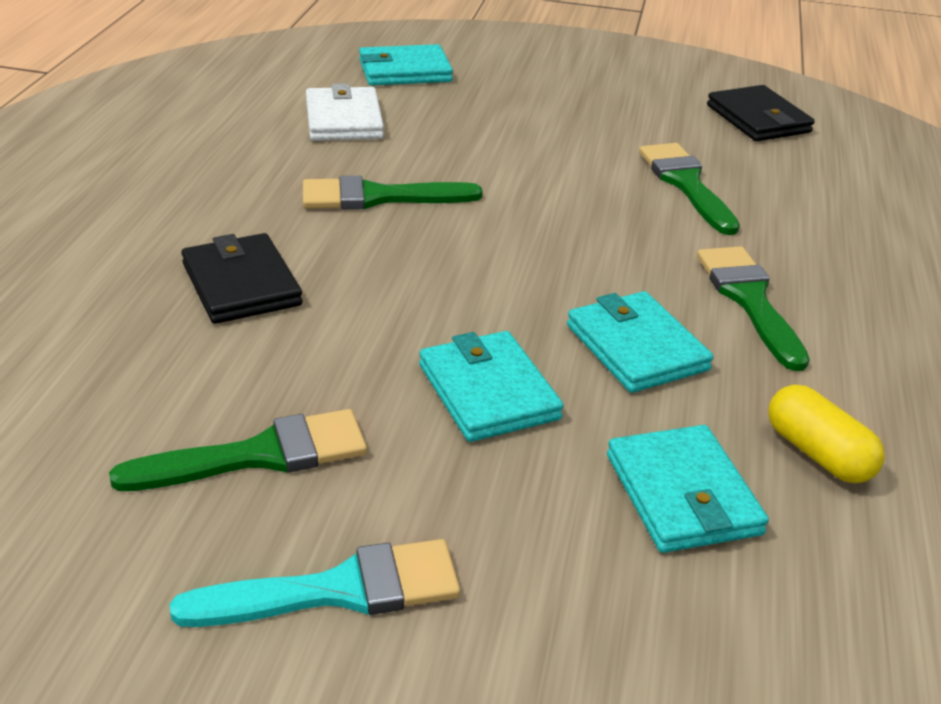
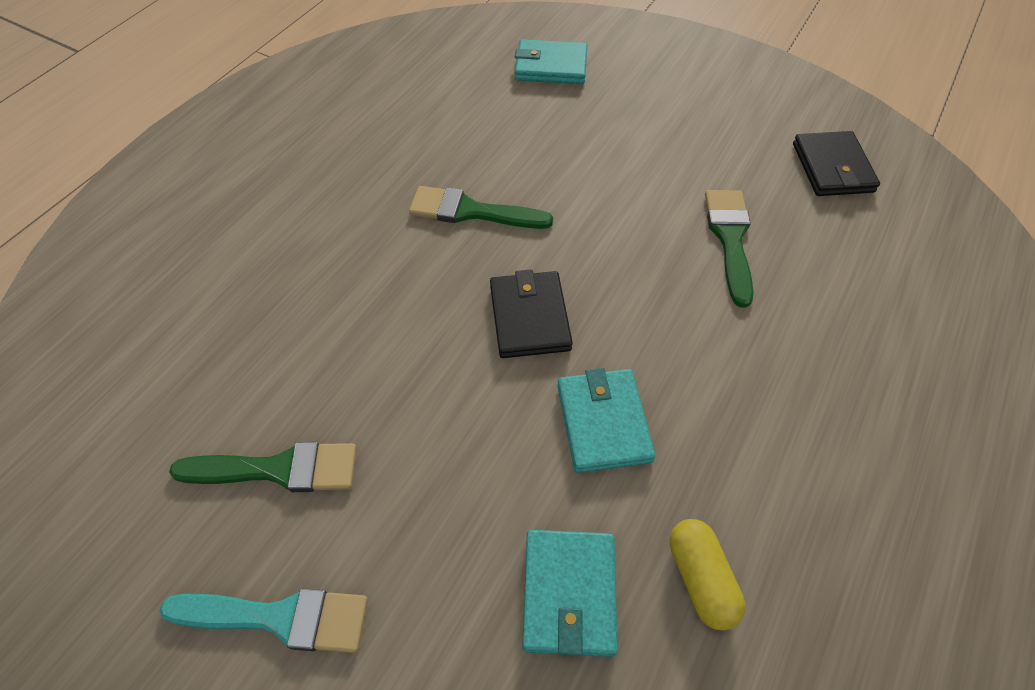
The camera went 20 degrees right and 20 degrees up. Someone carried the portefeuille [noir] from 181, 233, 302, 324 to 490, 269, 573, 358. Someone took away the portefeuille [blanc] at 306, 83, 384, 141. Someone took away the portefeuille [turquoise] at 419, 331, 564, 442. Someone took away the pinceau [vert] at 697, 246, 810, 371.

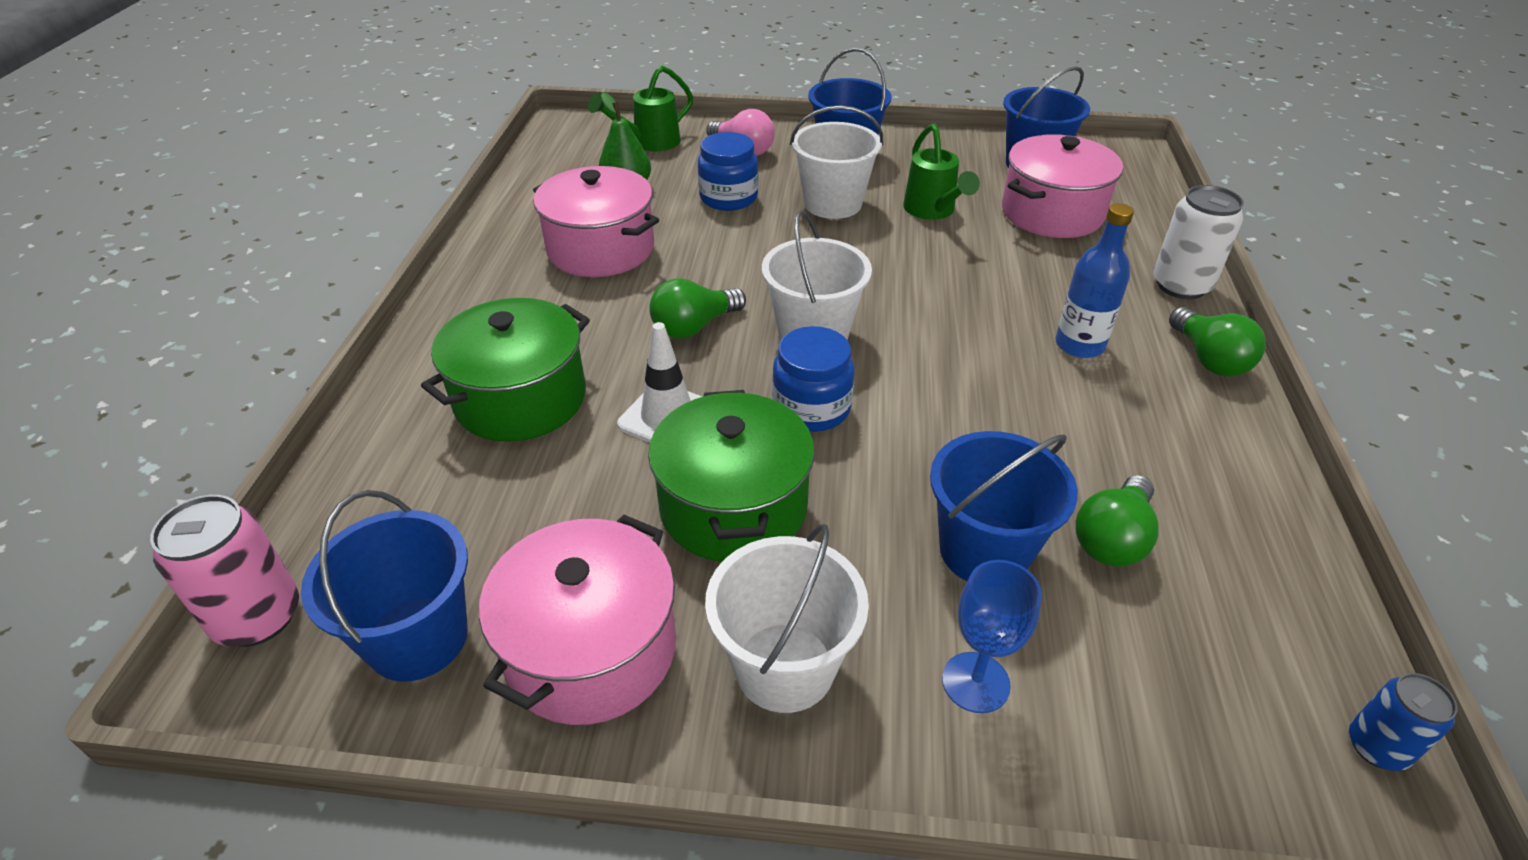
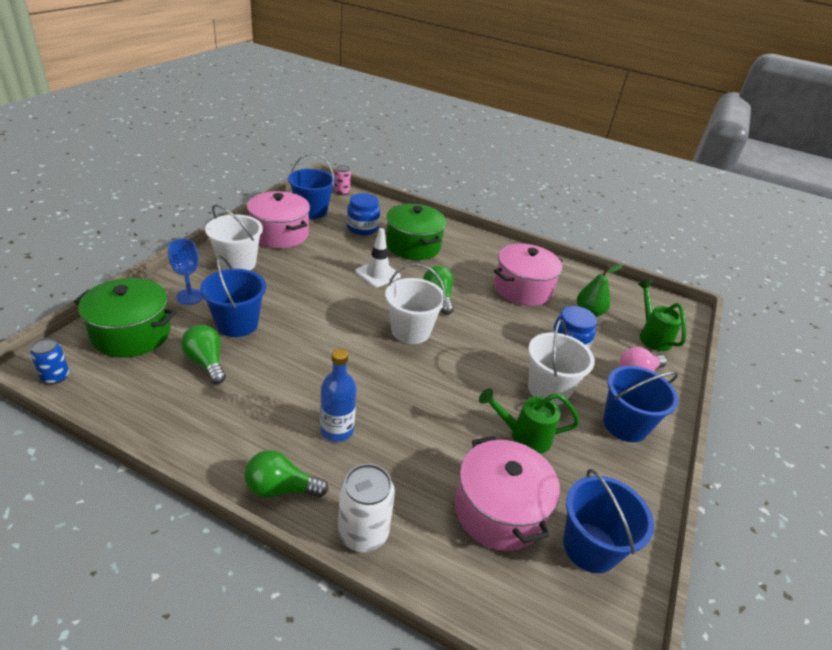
The camera went 105 degrees right and 5 degrees down. Someone carried the marmite [vert] from 648, 390, 815, 562 to 74, 278, 176, 358. Someone scaled the canette [rose] at 150, 495, 299, 647 by 0.61. Someone carried the bocal [bleu] from 772, 326, 854, 432 to 347, 193, 380, 235.

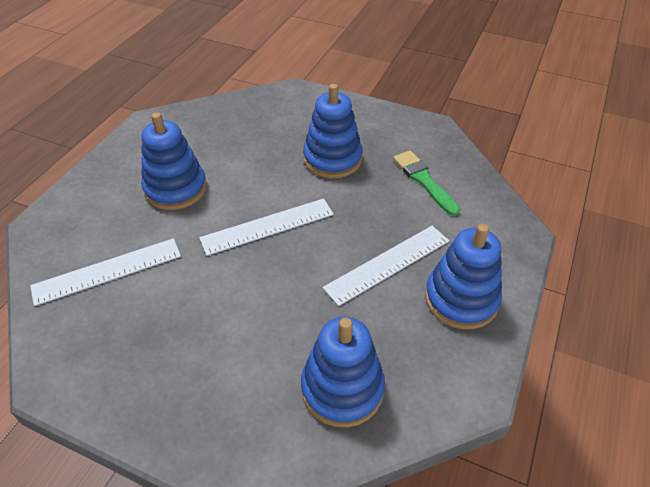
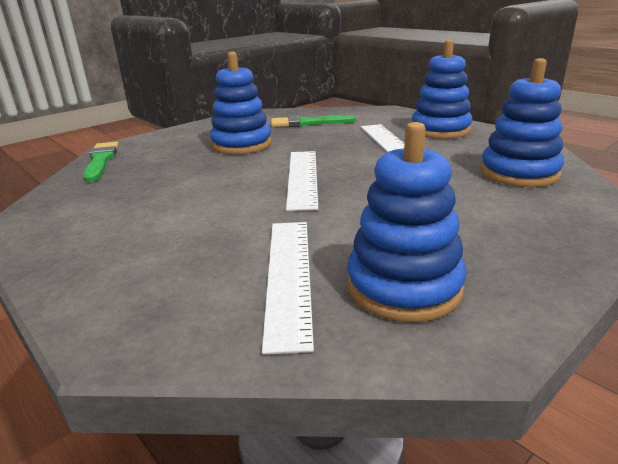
The camera went 65 degrees left and 20 degrees down. Someone put down the pinceau [vert] at 83, 142, 119, 182. Someone carried the jouet à empiler [bleu] from 141, 113, 207, 210 to 347, 122, 467, 322.

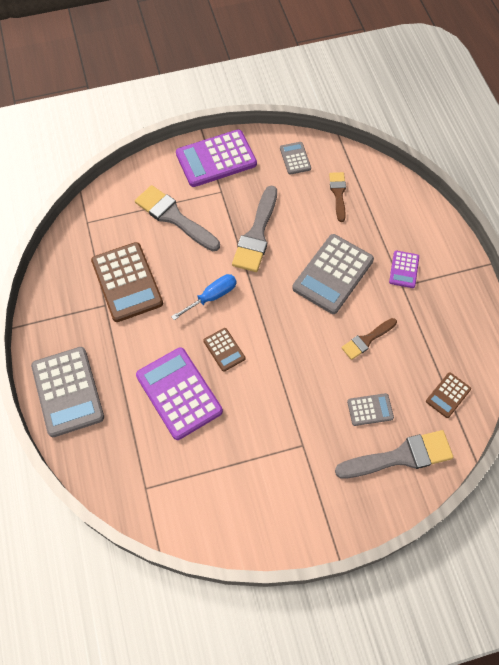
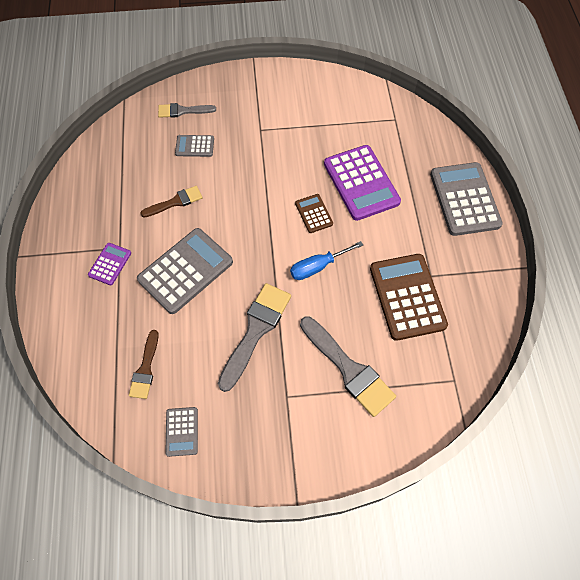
The camera went 170 degrees left and 0 degrees up. Someone scaled the pinceau [gris] at 335, 430, 453, 478 by 0.59. Someone took away the calculatrice [violet] at 176, 129, 257, 187. Someone took away the calculatrice [marron] at 426, 372, 471, 418.

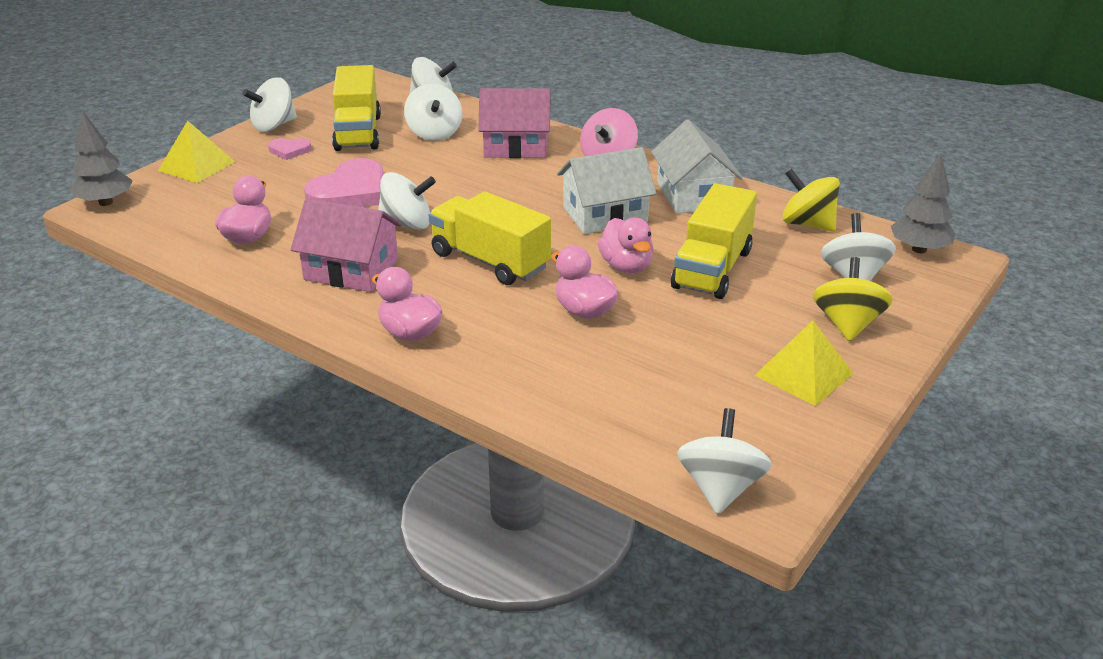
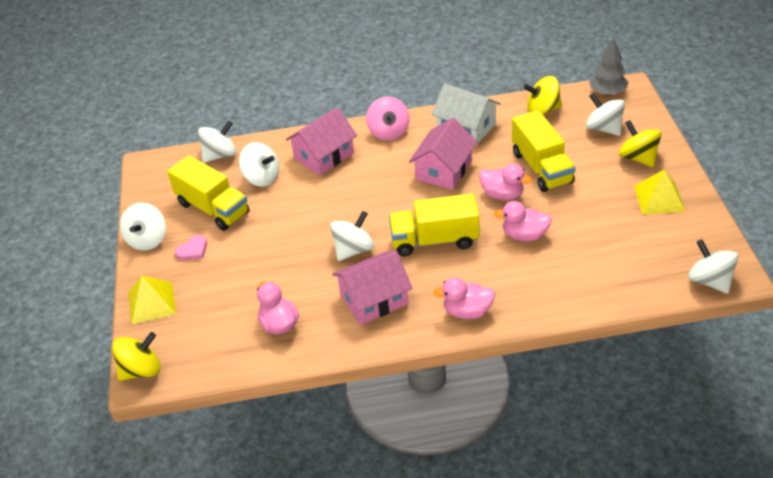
The camera went 40 degrees left and 10 degrees up. Someone swapped the arbre [gris] at 71, 111, 133, 206 for the toupie [jaune] at 112, 332, 161, 381. Someone repainted the maison [blanc] at 557, 147, 657, 234, which became the maison [rose] at 409, 118, 477, 190. Someone took away the cœur [rose] at 304, 158, 384, 207.

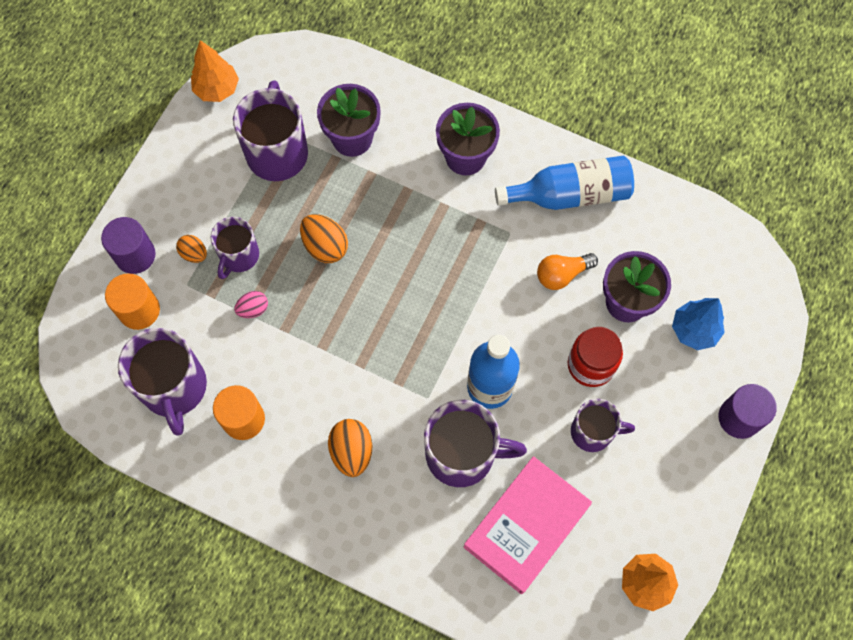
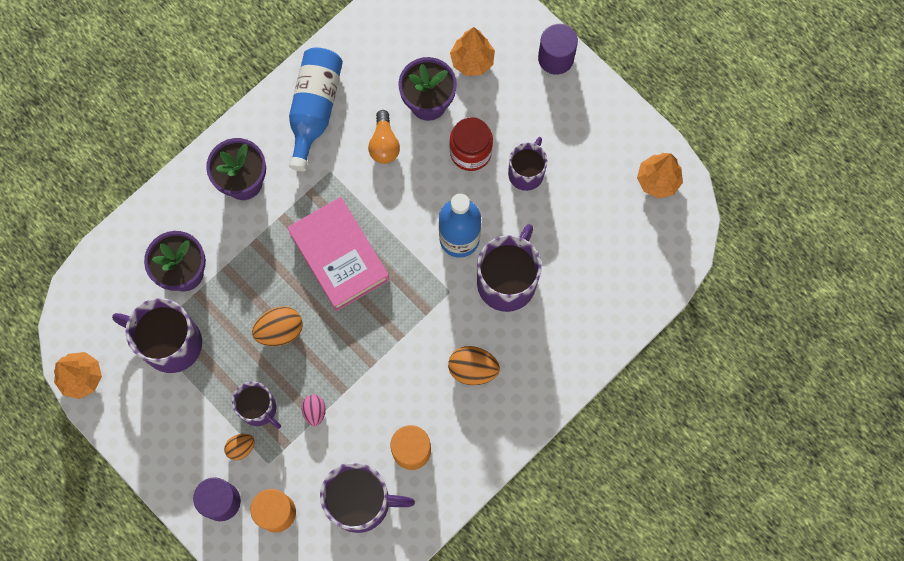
The camera went 70 degrees left and 5 degrees up. Someone carried the livre [rose] from 464, 456, 592, 594 to 287, 197, 389, 311. Someone repainted the arbre [bleu] at 672, 298, 725, 350, which became the arbre [orange] at 450, 27, 495, 76.

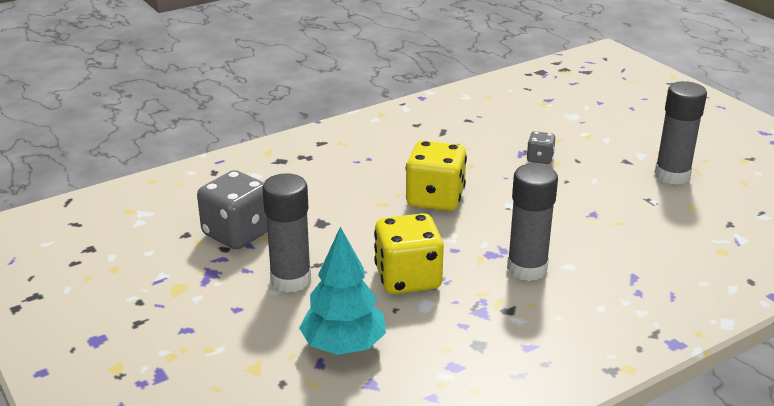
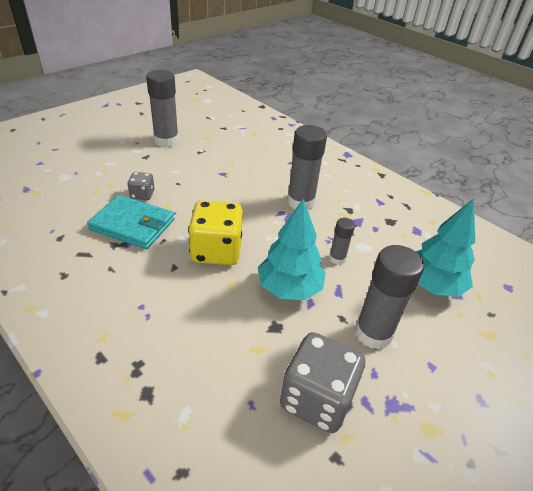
The camera went 105 degrees left and 10 degrees up. Someone put down the portefeuille [turquoise] at 87, 195, 174, 249. Someone put down the arbre [turquoise] at 258, 198, 326, 300. Someone swapped the dé [jaune] at 374, 213, 444, 294 for the bâton de colle [gris] at 329, 218, 355, 265.

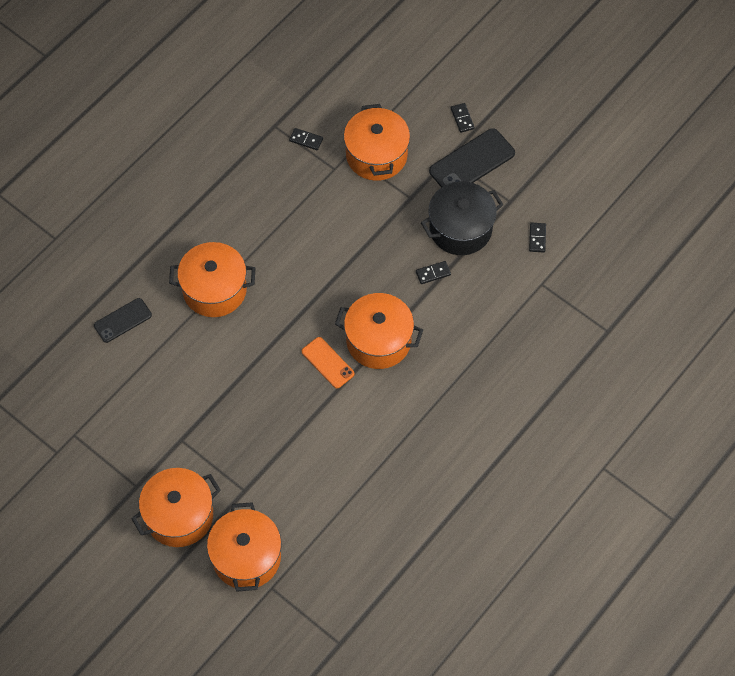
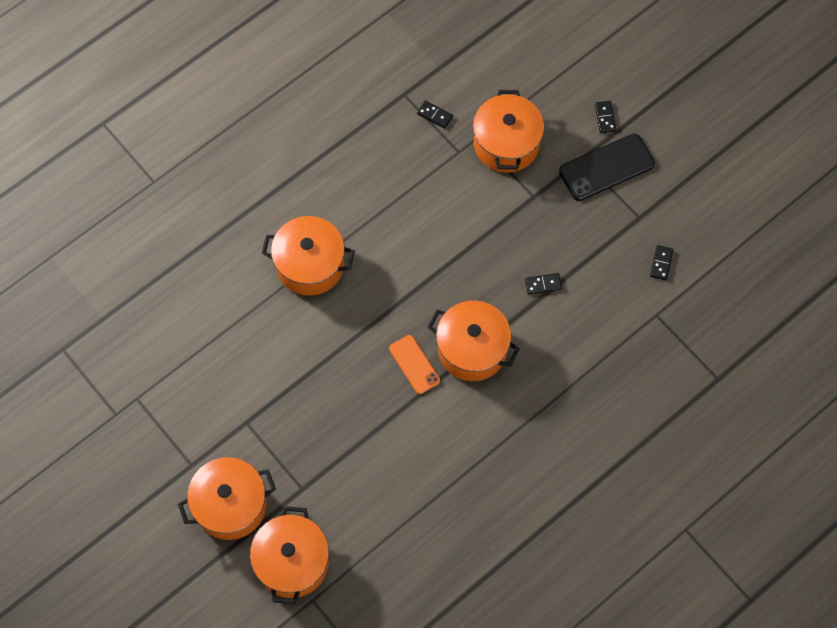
The camera went 10 degrees right and 5 degrees up. Someone took away the téléphone [noir] at 94, 298, 152, 343. Someone took away the marmite [noir] at 421, 181, 504, 255.

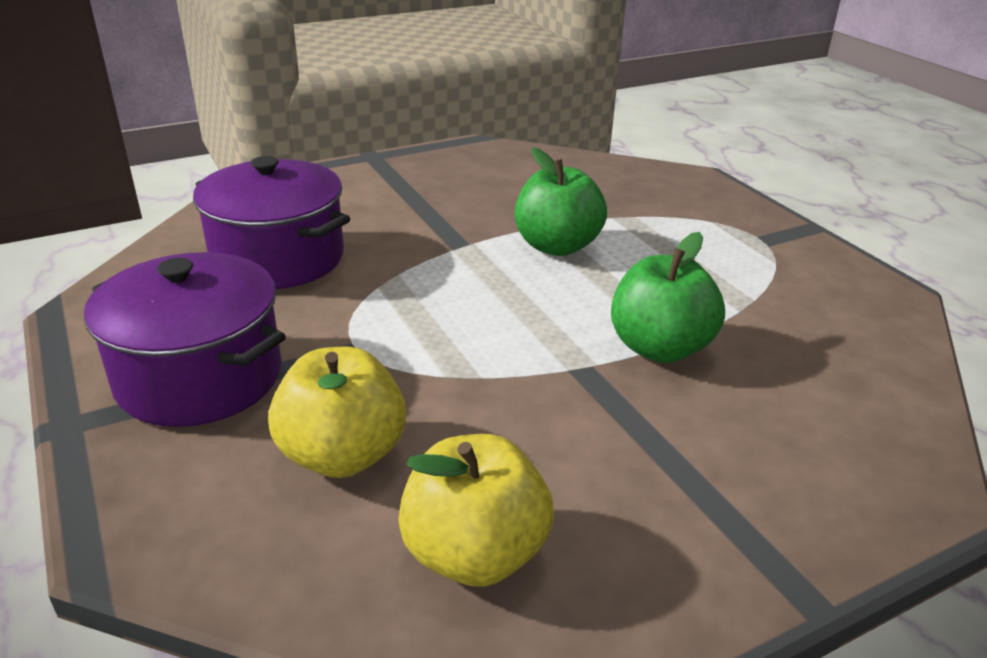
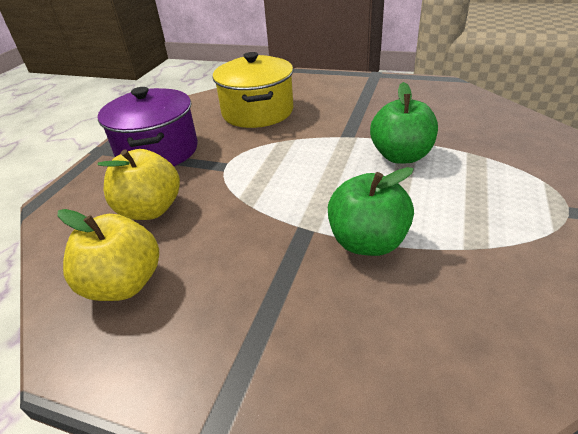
The camera went 50 degrees right and 5 degrees up. Someone repainted the marmite [violet] at 193, 156, 350, 289, which became the marmite [jaune] at 212, 52, 293, 128.

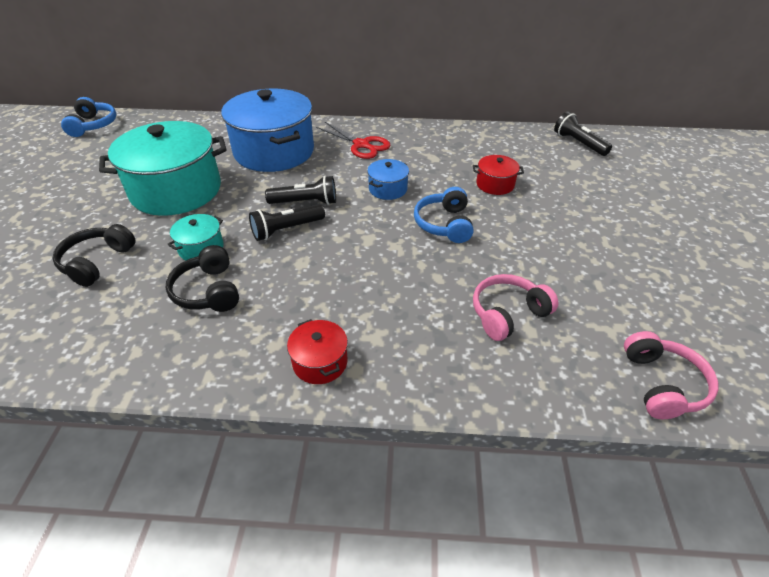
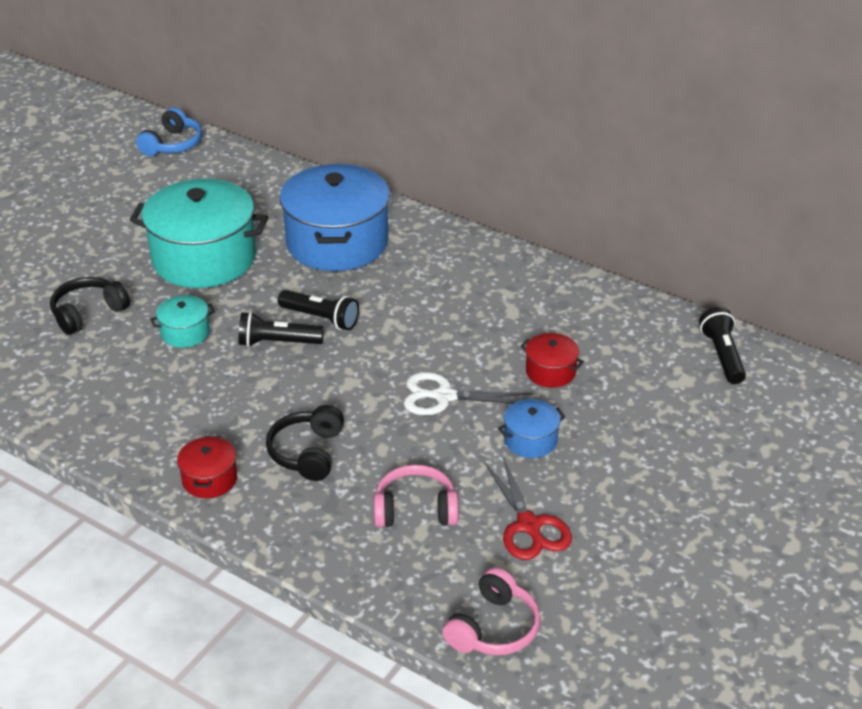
The camera went 30 degrees right and 5 degrees down. Someone carried the casque audio [noir] from 166, 245, 239, 312 to 266, 405, 344, 481. Someone swapped the casque audio [bleu] at 414, 187, 474, 243 for the ciseaux [blanc] at 404, 372, 532, 415. Someone carried the ciseaux [rouge] from 316, 122, 391, 159 to 484, 457, 572, 560. Someone carried the marmite [bleu] from 367, 159, 409, 200 to 498, 399, 565, 458.

